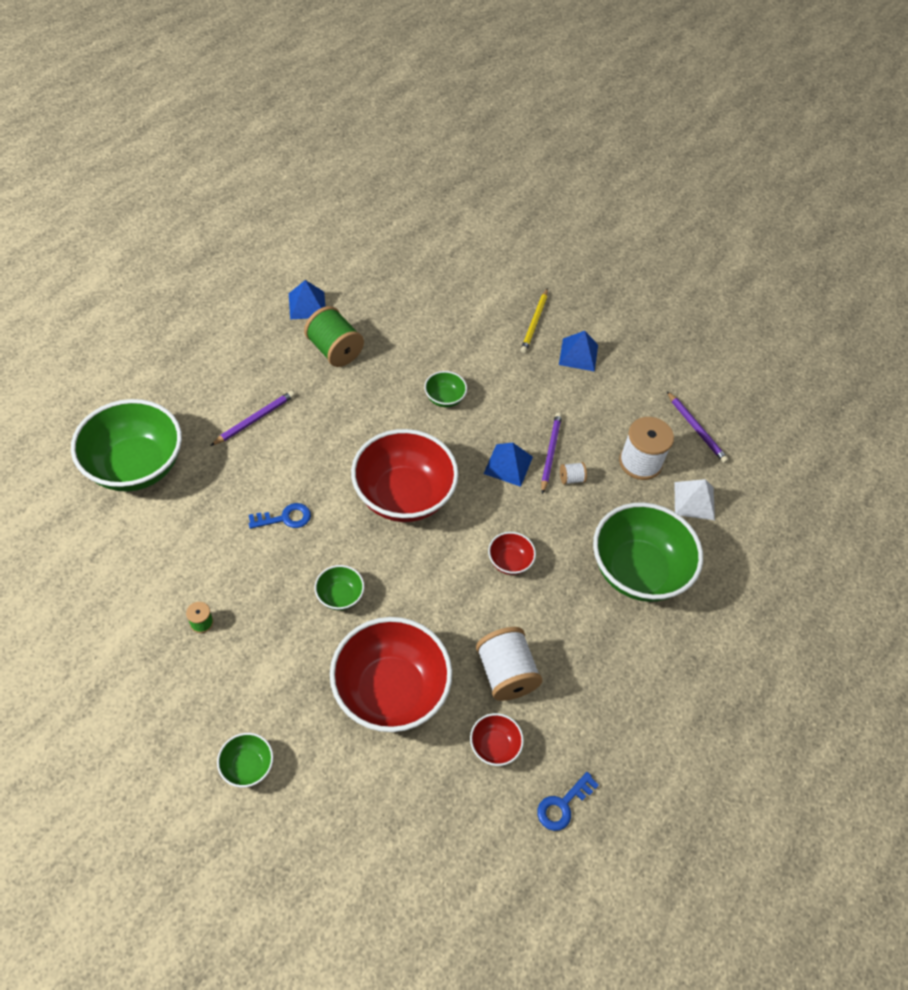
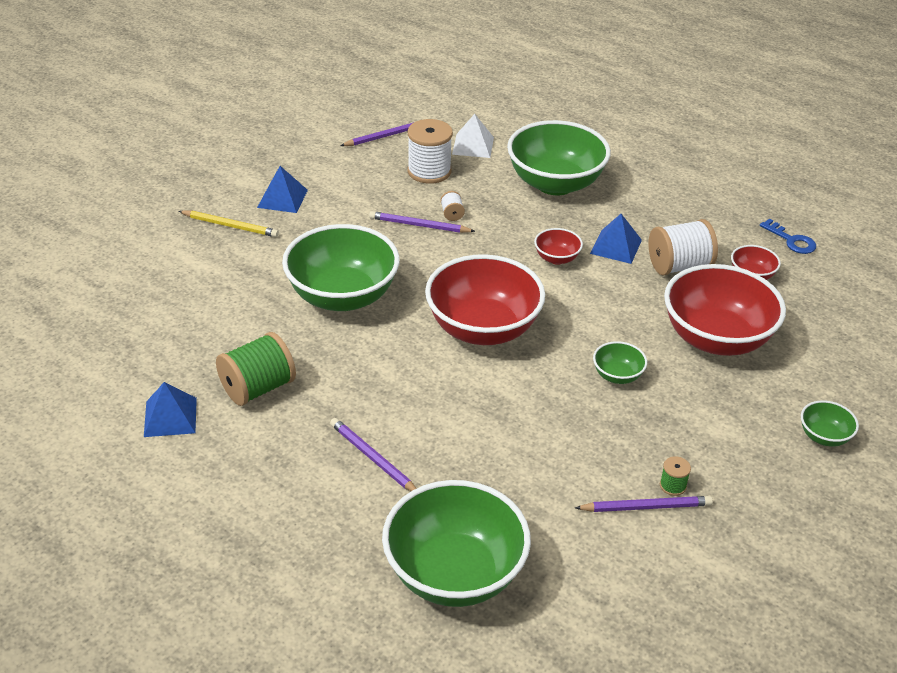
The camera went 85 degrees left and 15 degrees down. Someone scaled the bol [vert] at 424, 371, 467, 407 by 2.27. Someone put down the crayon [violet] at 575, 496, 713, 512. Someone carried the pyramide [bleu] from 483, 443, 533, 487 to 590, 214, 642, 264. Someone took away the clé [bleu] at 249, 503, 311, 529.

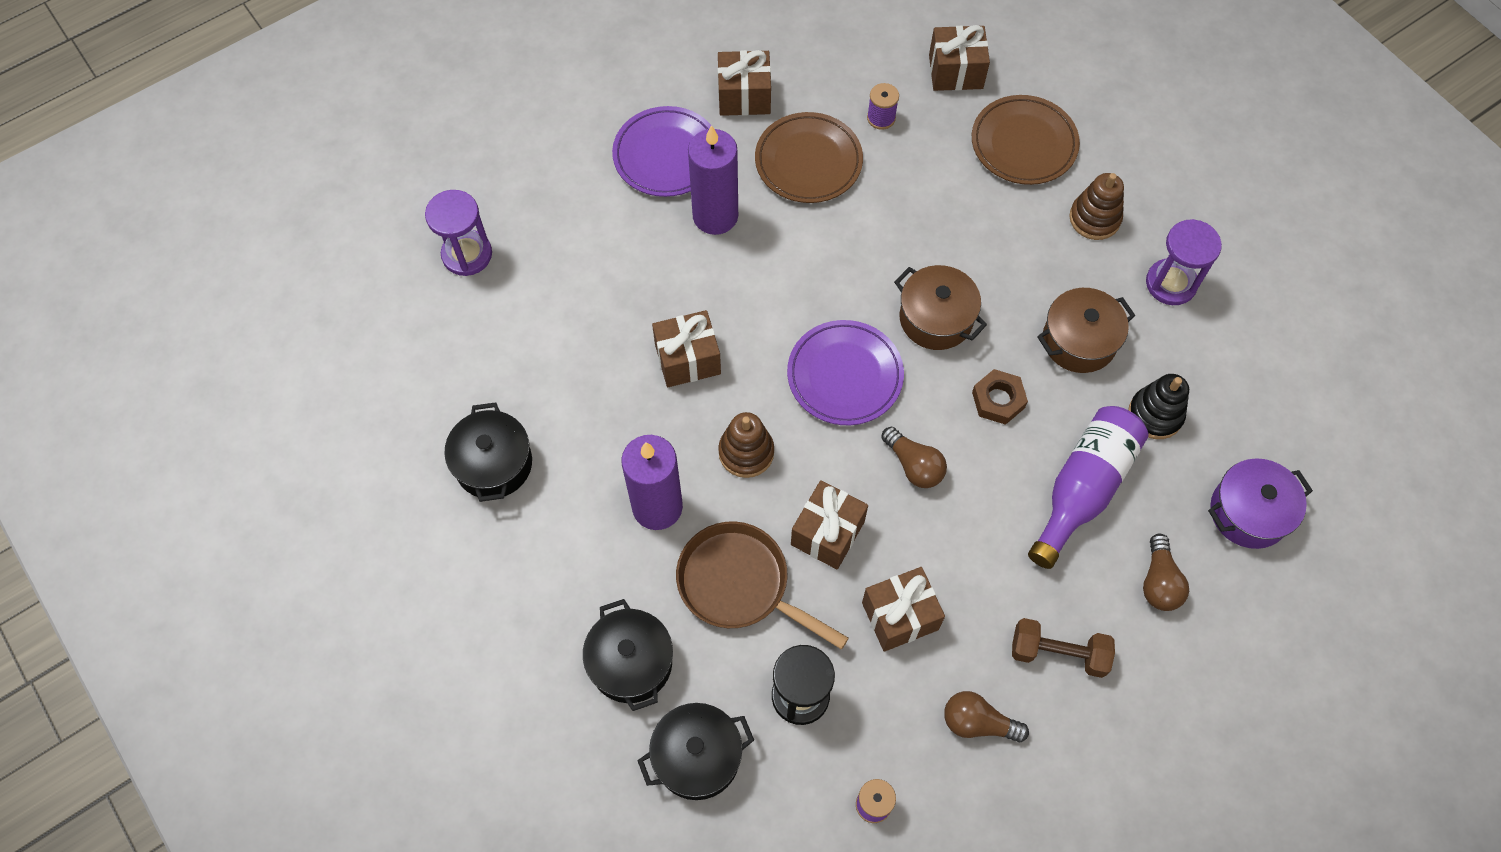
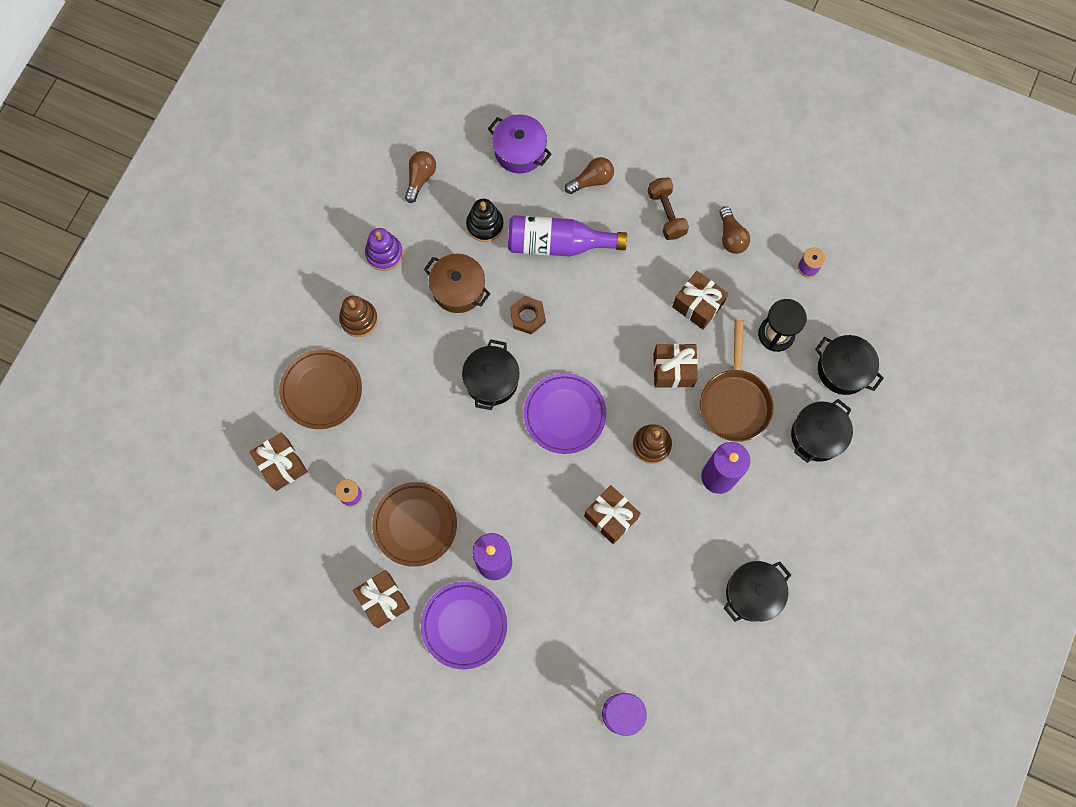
The camera went 120 degrees left and 10 degrees up. Someone swapped the sablier [violet] at 1146, 219, 1222, 305 for the jouet à empiler [violet] at 365, 228, 403, 271. Someone carried the ampoule [marron] from 881, 426, 947, 488 to 405, 151, 436, 203. Someone repainted the marmite [marron] at 894, 265, 987, 350, which became the marmite [noir] at 462, 339, 520, 410.

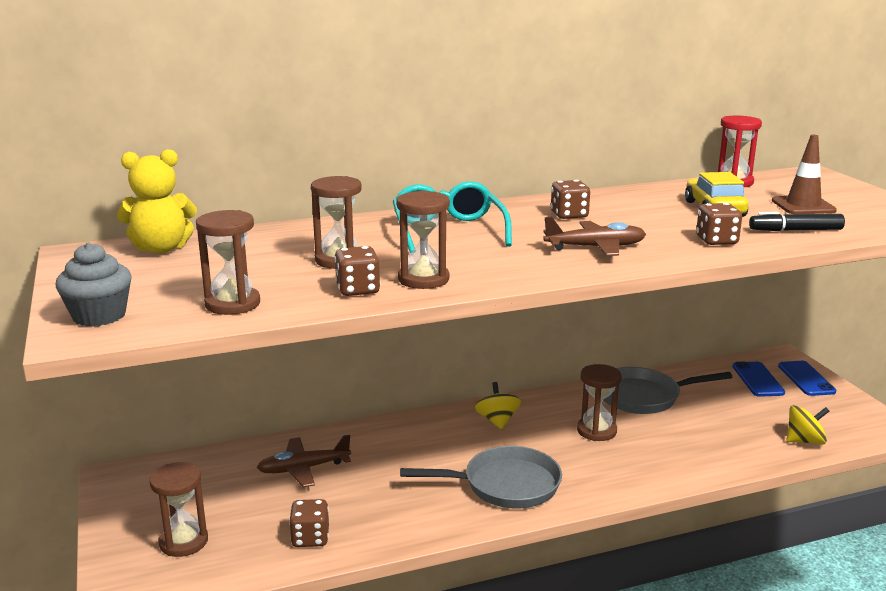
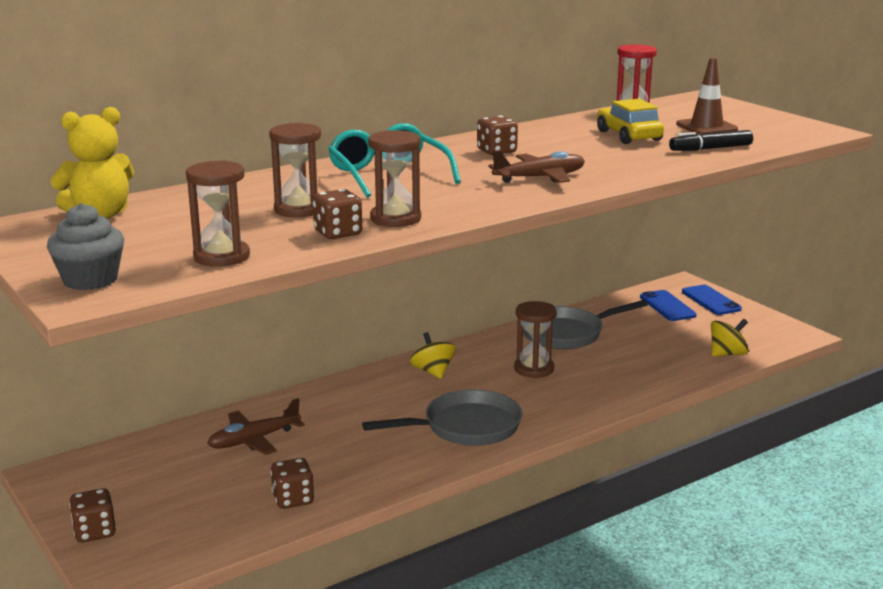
The camera went 15 degrees left and 0 degrees up. Someone carried the dé [marron] from 696, 203, 742, 245 to 69, 488, 116, 543. Someone took away the sablier [marron] at 150, 462, 208, 557.

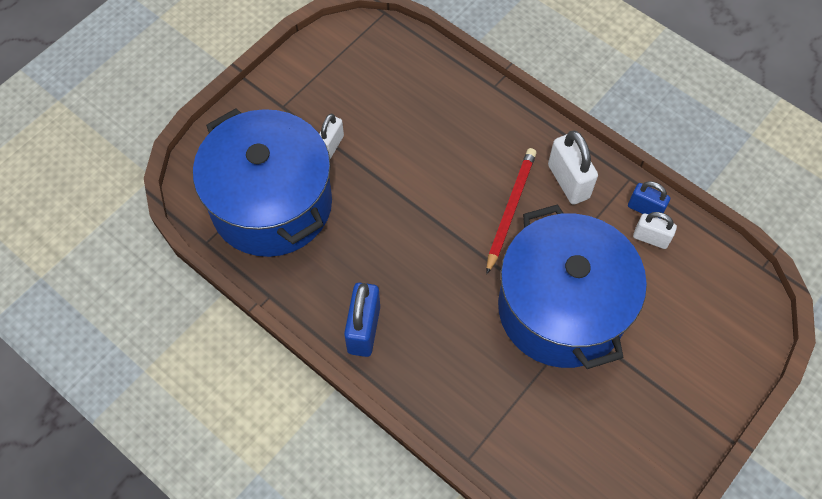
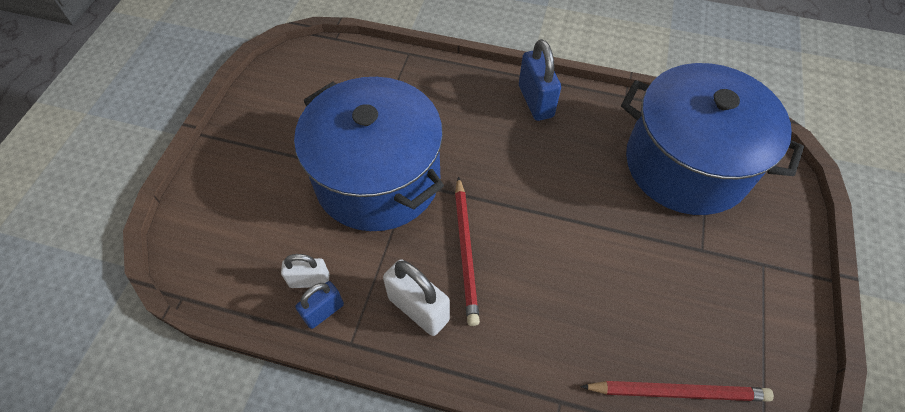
The camera went 155 degrees right and 5 degrees down. Someone rotated the cadenas [bleu] at 628, 181, 670, 219 by 45 degrees counterclockwise. Someone put down the crayon [rouge] at 580, 381, 774, 402. Someone took away the cadenas [blanc] at 319, 114, 344, 159.

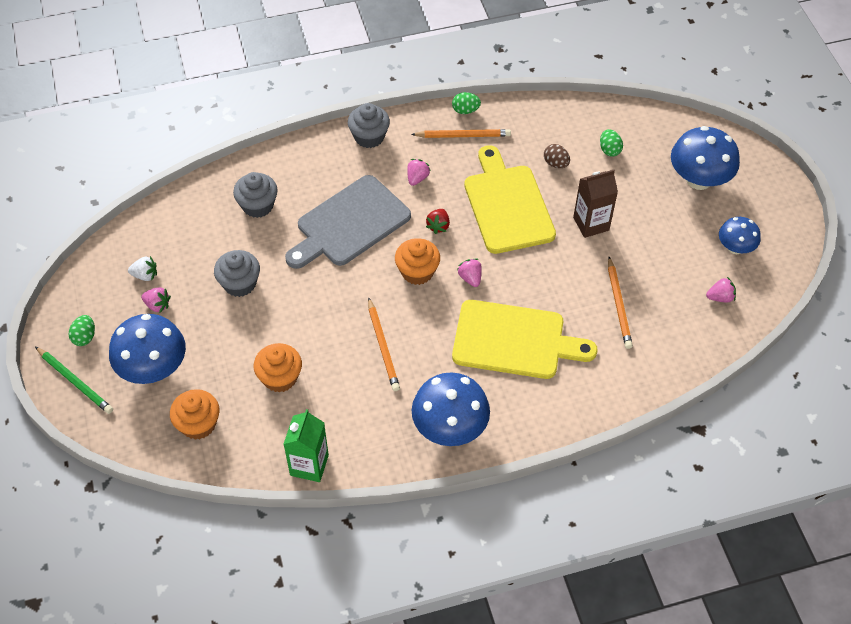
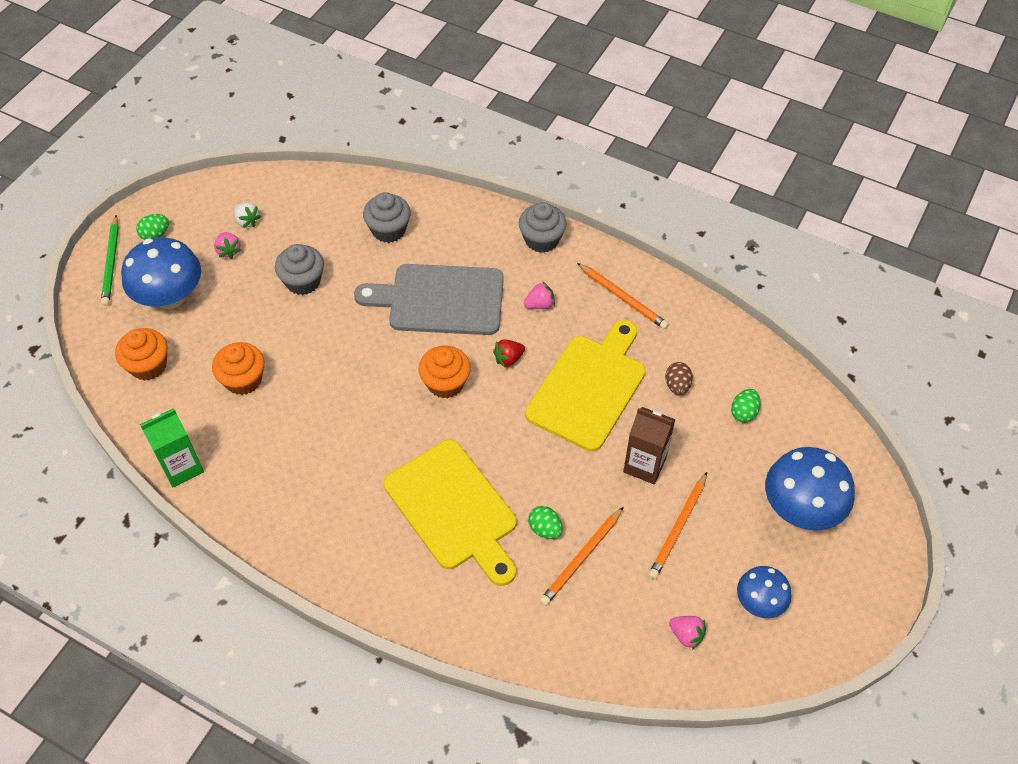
The camera went 45 degrees right and 0 degrees up. Someone carried the œuf [vert] from 452, 92, 481, 114 to 528, 506, 563, 539. Someone carried the crayon [orange] from 368, 297, 400, 391 to 648, 472, 707, 579. Someone took away the champignon [bleu] at 412, 372, 490, 446. Someone took away the fraise [rose] at 457, 259, 482, 287.

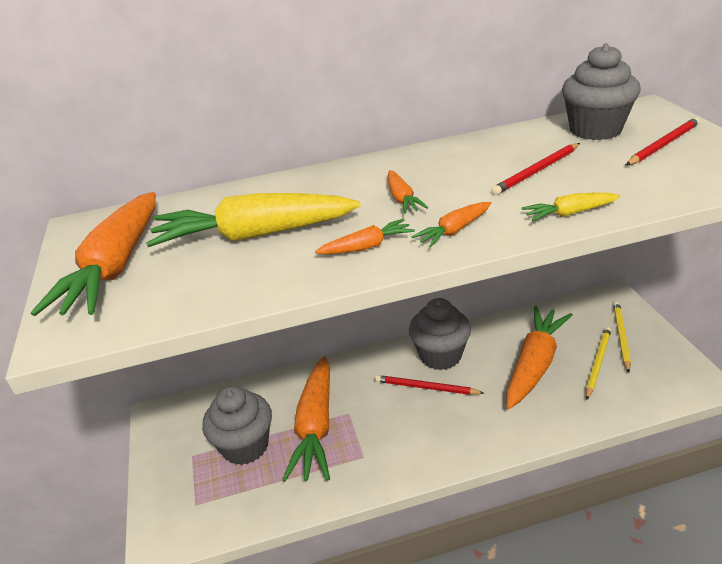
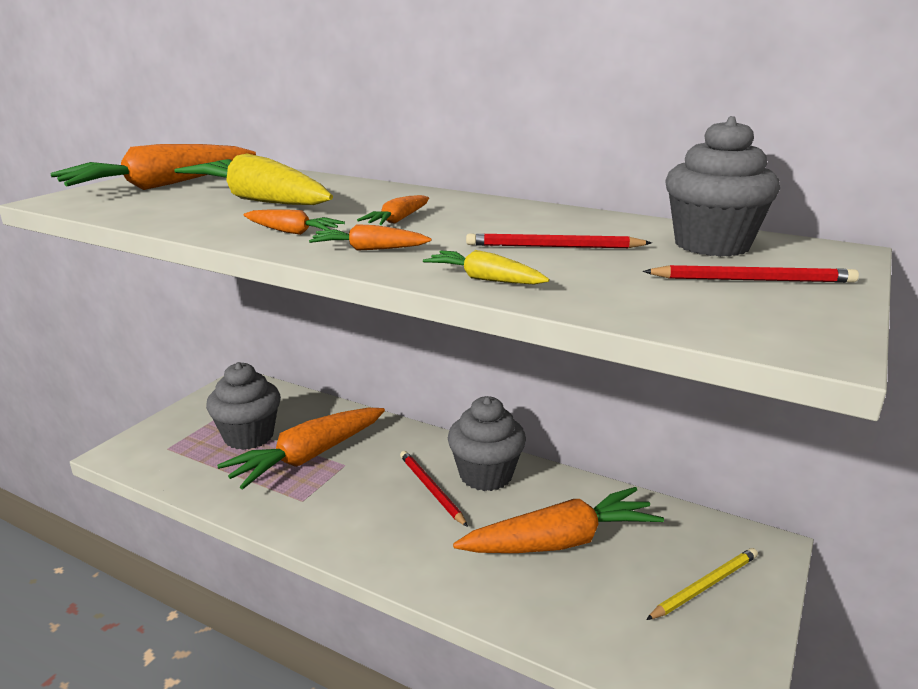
The camera went 40 degrees right and 10 degrees down. Someone took away the crayon [jaune] at 586, 327, 611, 400.

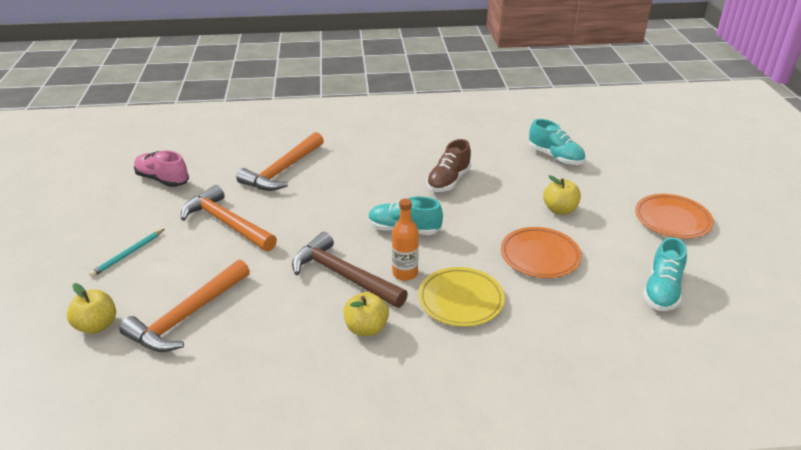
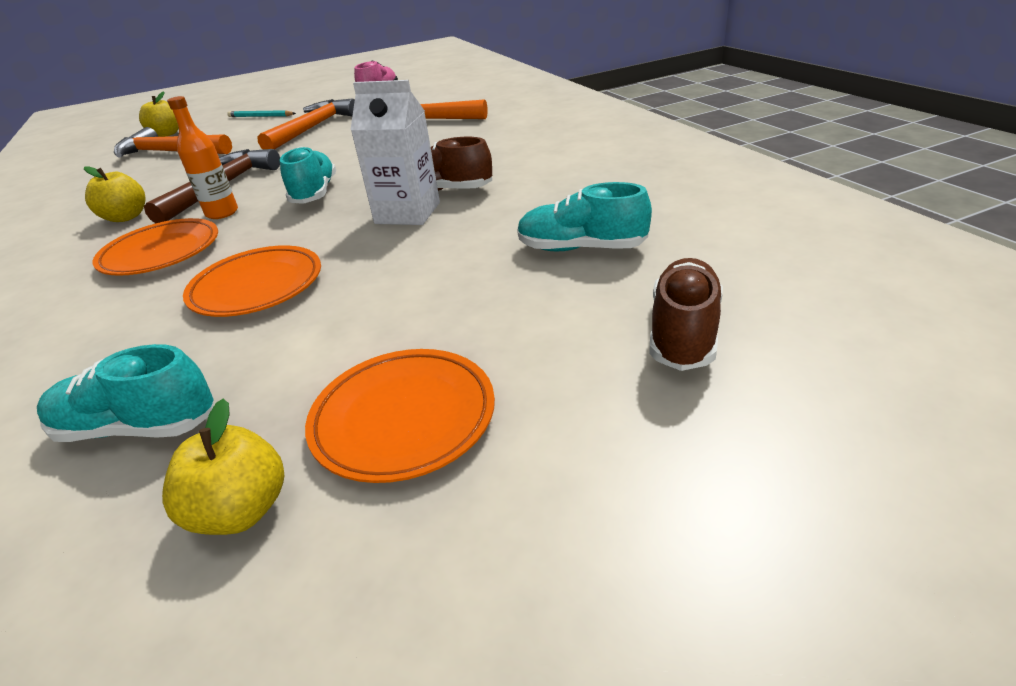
The camera went 75 degrees right and 0 degrees up. Someone repainted the assiette [jaune] at 418, 267, 505, 327, which became the assiette [orange] at 92, 218, 218, 276. Someone carried the pomme [jaune] from 543, 175, 581, 215 to 162, 399, 284, 535. Someone put down the brique de lait [blanc] at 351, 80, 440, 225. Someone rotated the chaussure [turquoise] at 529, 119, 585, 165 by 75 degrees clockwise. Someone put down the chaussure [marron] at 649, 258, 723, 371.

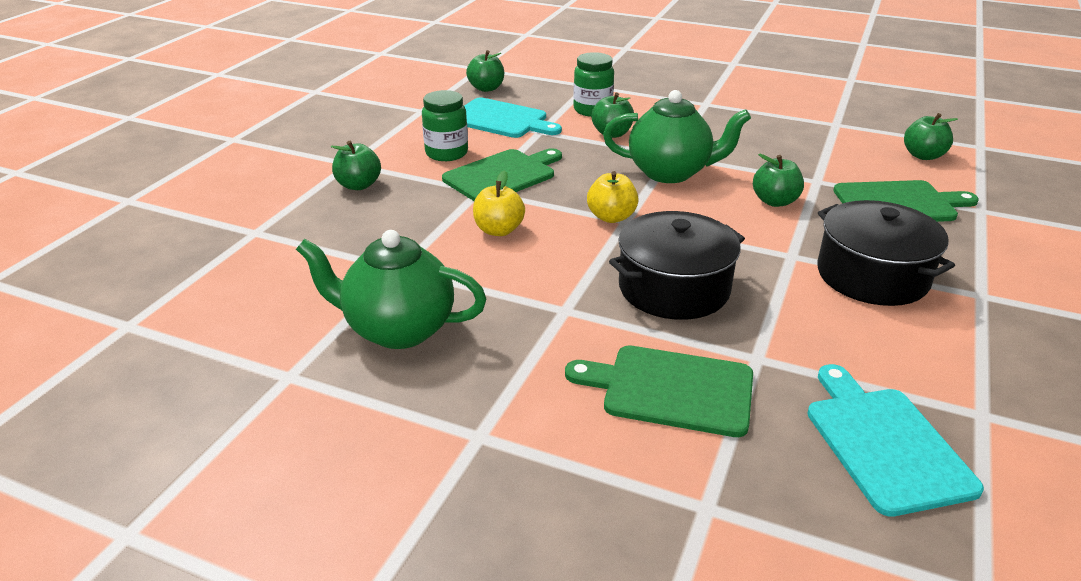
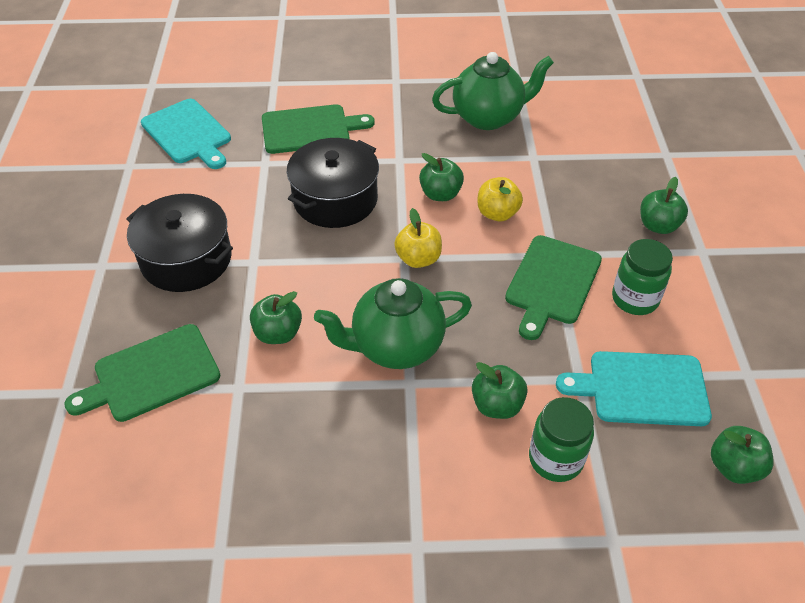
The camera went 155 degrees right and 15 degrees up. Someone carried the pomme [vert] from 904, 113, 958, 160 to 419, 153, 464, 201.

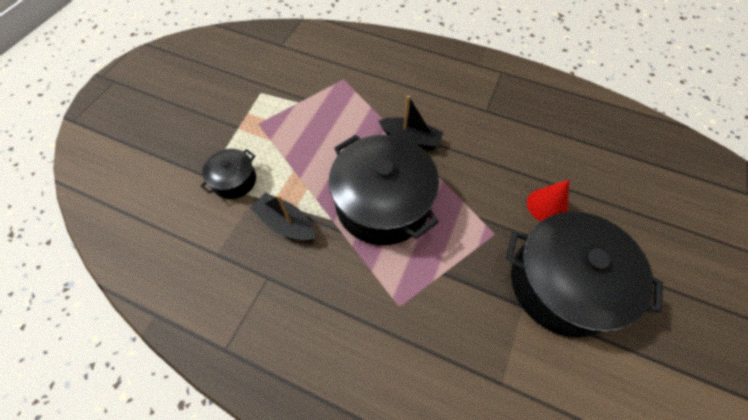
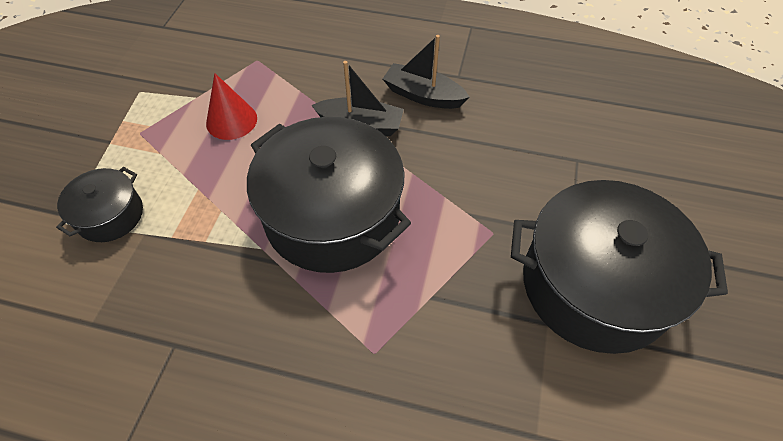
The camera went 10 degrees left and 5 degrees down. Someone carried the cône [rouge] from 527, 180, 569, 221 to 206, 73, 257, 140. Someone carried the bateau [noir] from 251, 193, 315, 241 to 383, 35, 470, 109.

